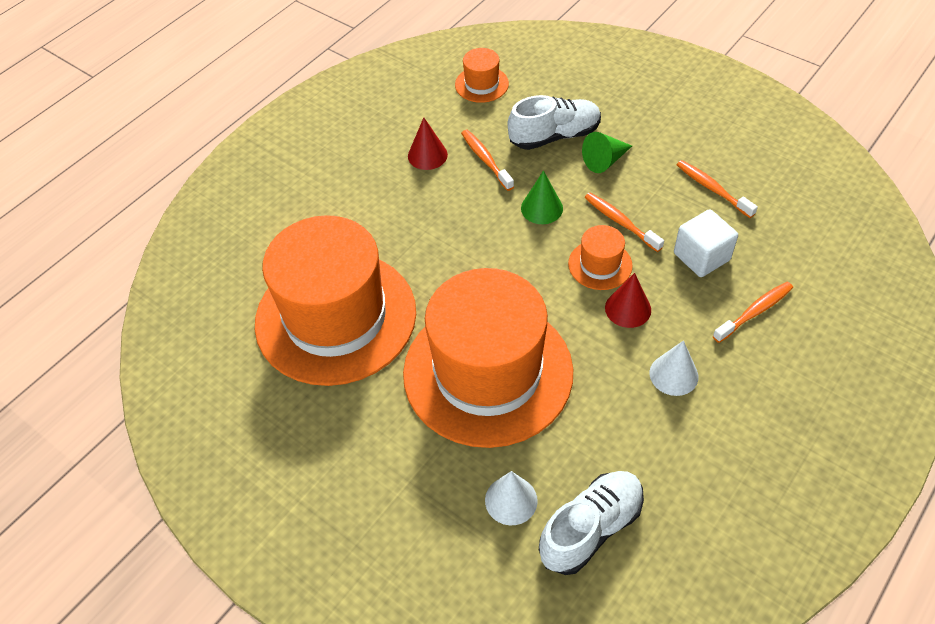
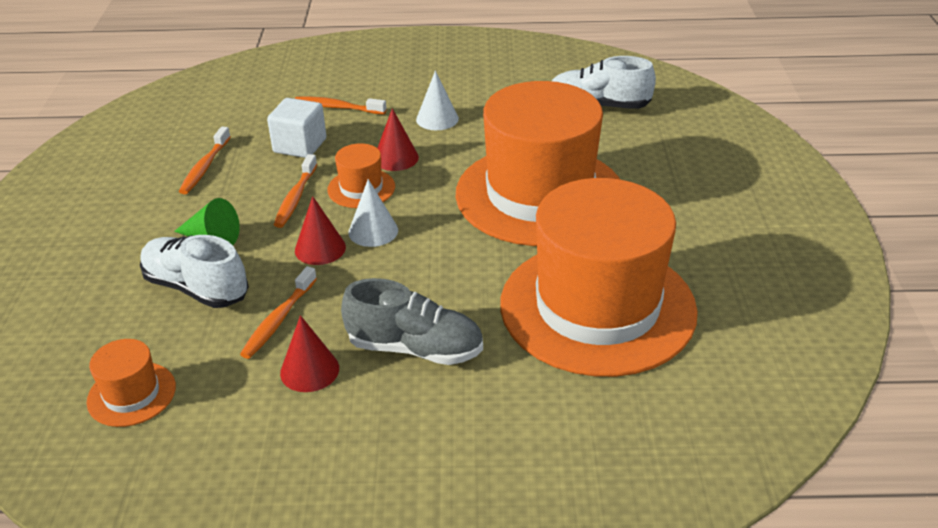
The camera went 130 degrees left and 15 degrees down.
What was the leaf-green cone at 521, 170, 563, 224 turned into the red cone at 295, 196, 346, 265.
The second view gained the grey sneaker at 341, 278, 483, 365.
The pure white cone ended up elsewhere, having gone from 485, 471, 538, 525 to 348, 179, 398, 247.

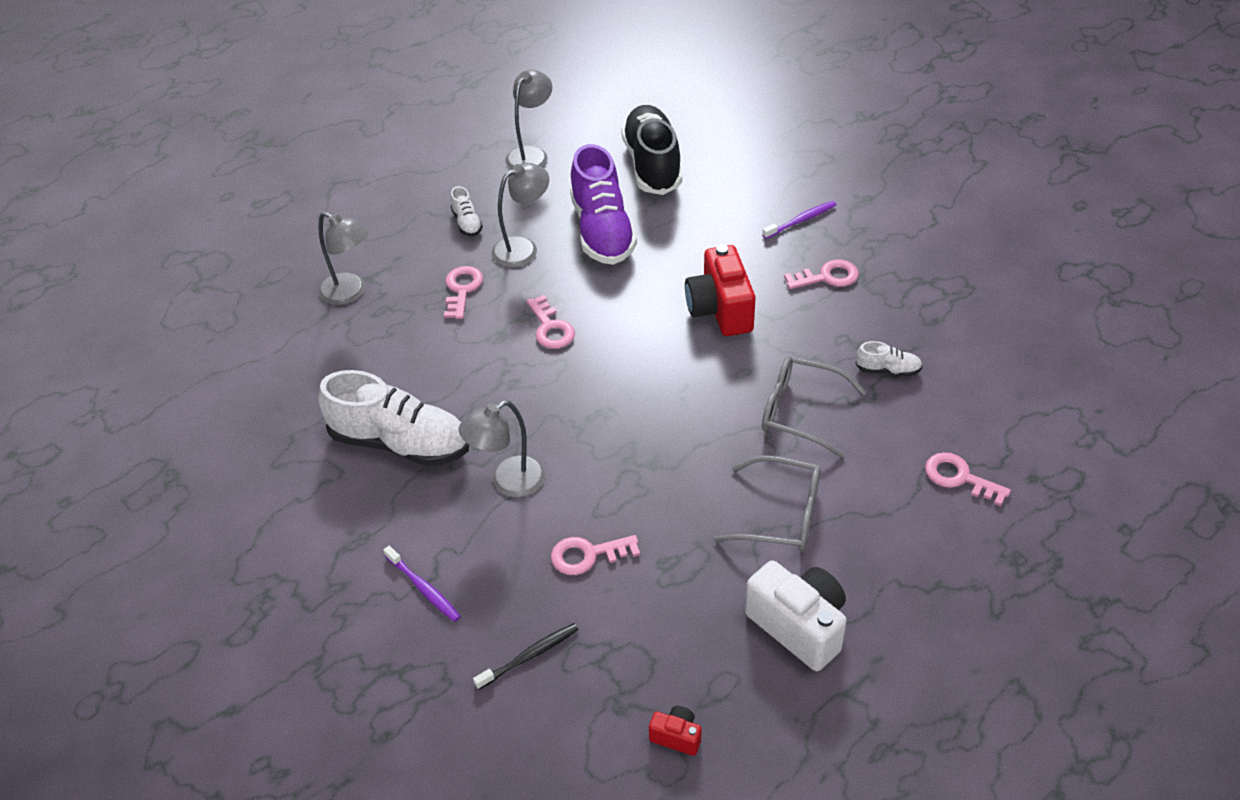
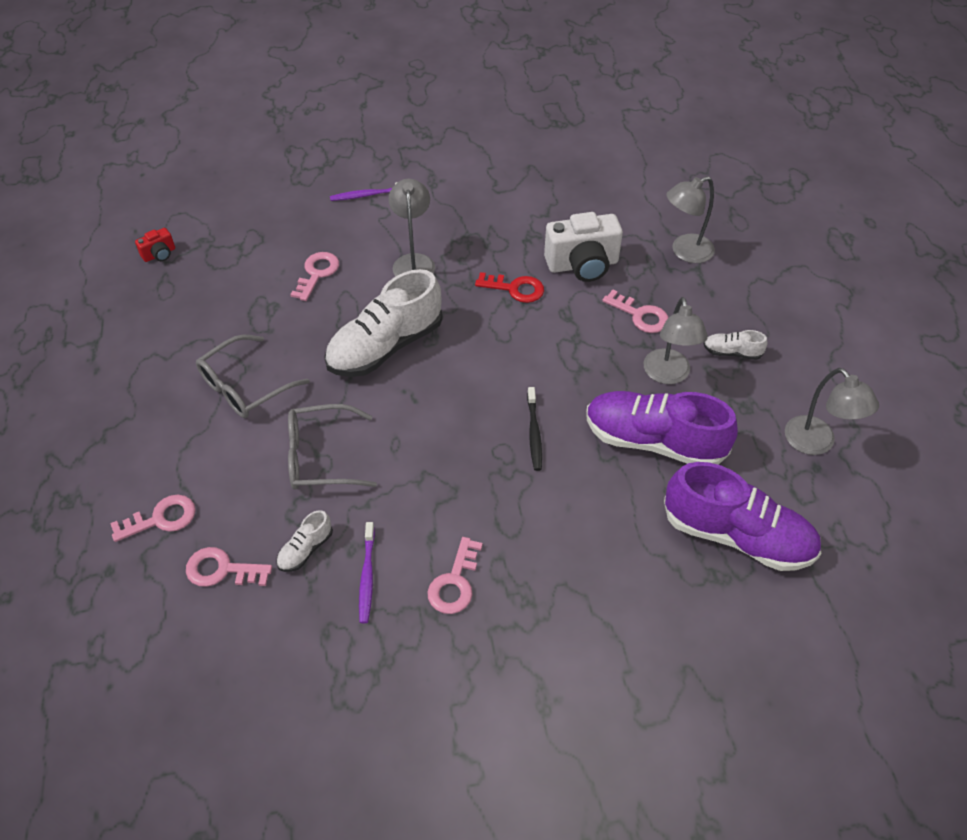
The camera went 120 degrees right and 5 degrees up.
The rosy door key ended up elsewhere, having gone from 526, 295, 575, 349 to 186, 547, 272, 587.
The grey spectacles at 762, 356, 866, 458 ended up facing another way, 150 degrees counterclockwise from before.
The pure white sneaker ended up elsewhere, having gone from 318, 370, 469, 466 to 324, 269, 443, 377.
The royal purple toothbrush ended up elsewhere, having gone from 762, 201, 836, 239 to 359, 522, 375, 623.
The second view gained the red door key at 475, 272, 544, 303.
The ebony toothbrush ended up elsewhere, having gone from 473, 623, 578, 690 to 527, 387, 542, 471.
The pure white camera ended up elsewhere, having gone from 745, 560, 847, 671 to 544, 212, 623, 282.
What was the ebony sneaker at 621, 105, 682, 195 turned into the royal purple sneaker at 664, 462, 821, 571.
The second view lost the red camera at 685, 244, 756, 336.

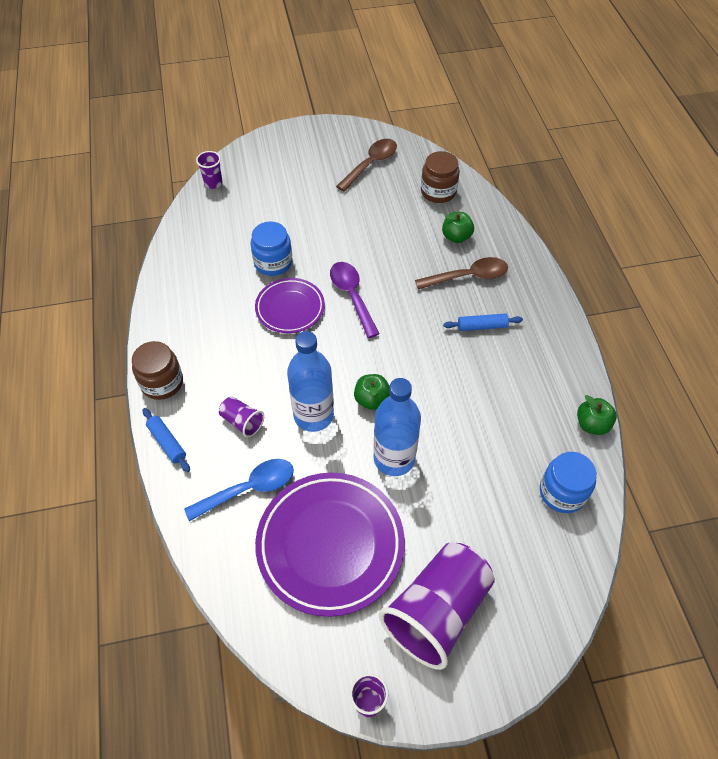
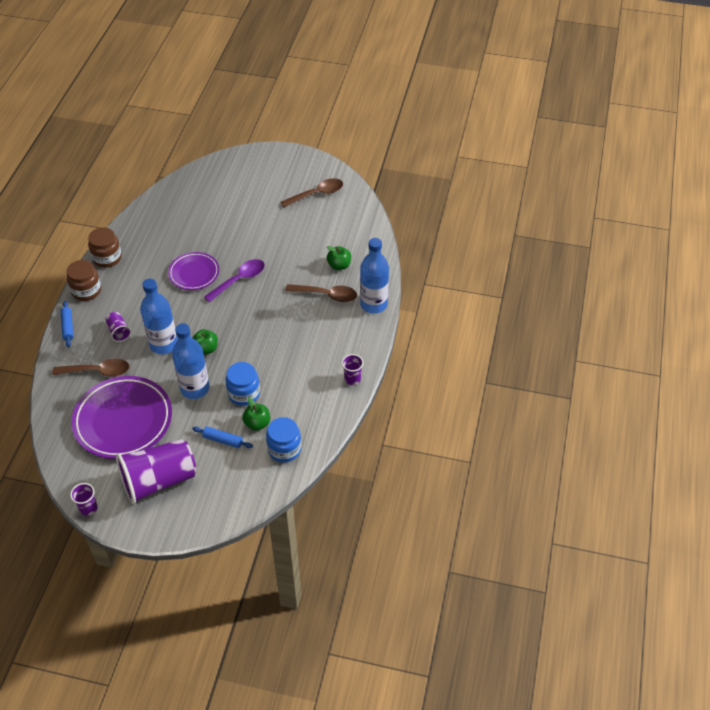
The camera went 25 degrees right and 5 degrees down.
What was the cobalt tablespoon at 184, 459, 294, 521 turned into the dark brown tablespoon at 52, 358, 129, 377.
The dark brown jar ended up elsewhere, having gone from 421, 151, 460, 203 to 88, 227, 122, 268.
The cobalt dough roller ended up elsewhere, having gone from 443, 313, 523, 331 to 192, 426, 253, 448.
The royal purple tablespoon at 330, 262, 380, 338 ended up facing another way, 45 degrees clockwise from before.
The cobalt jar ended up elsewhere, having gone from 251, 222, 292, 276 to 226, 362, 260, 406.
The leaf-green toy apple ended up elsewhere, having gone from 577, 395, 617, 435 to 242, 398, 270, 431.
The royal purple tumbler ended up elsewhere, having gone from 196, 151, 223, 189 to 342, 354, 364, 385.
The second view gained the cobalt bottle at 360, 238, 389, 314.

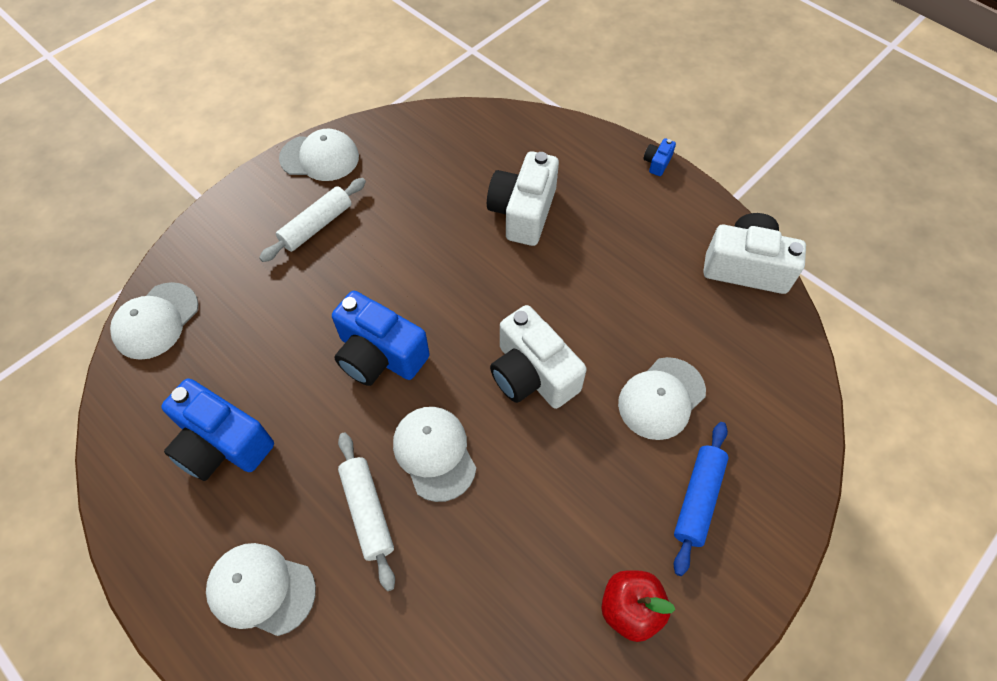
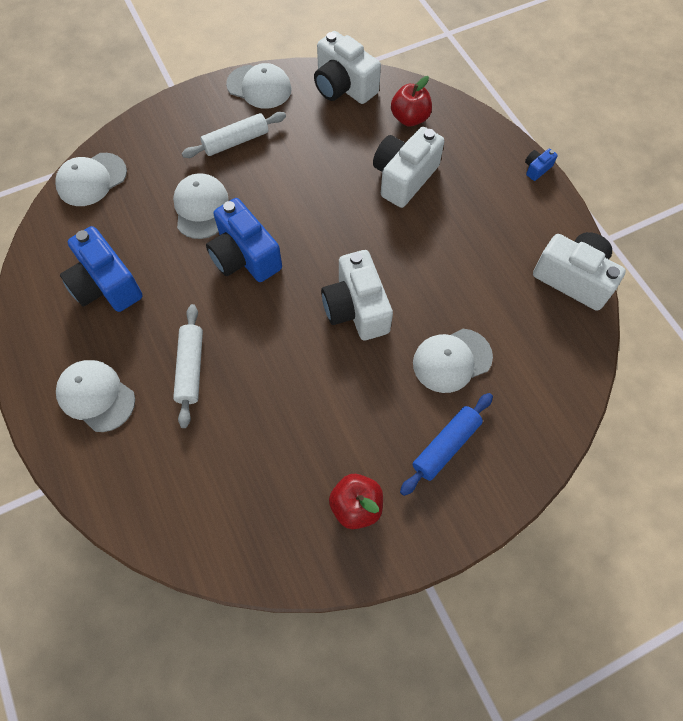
The camera went 20 degrees right and 5 degrees up.
The pure white cap ended up elsewhere, having gone from 393, 407, 476, 502 to 173, 173, 229, 239.
The second view gained the pure white camera at 314, 31, 381, 104.
The second view gained the red toy apple at 391, 76, 432, 126.

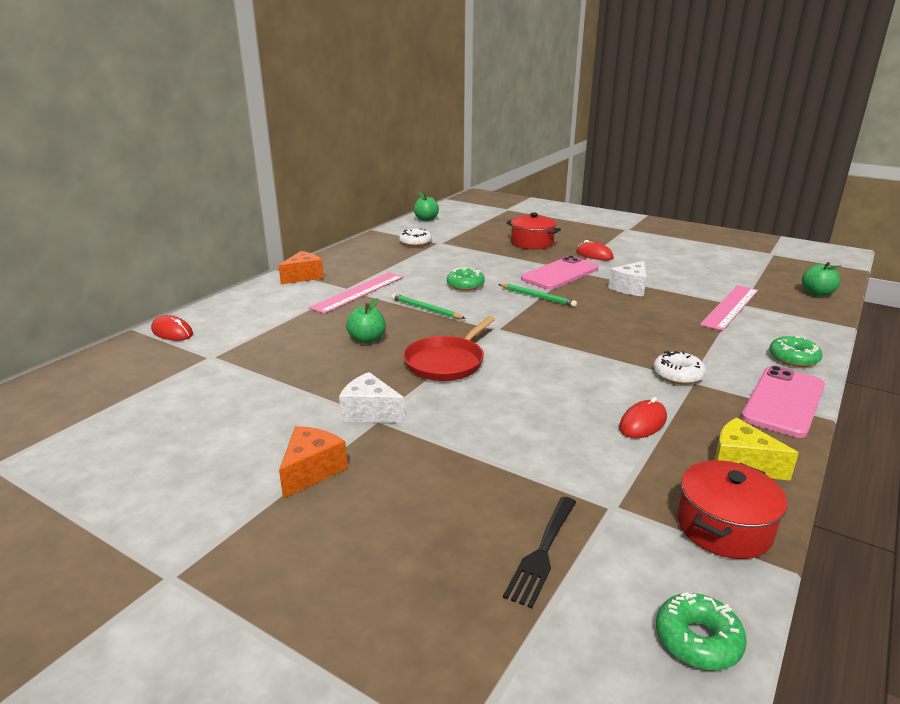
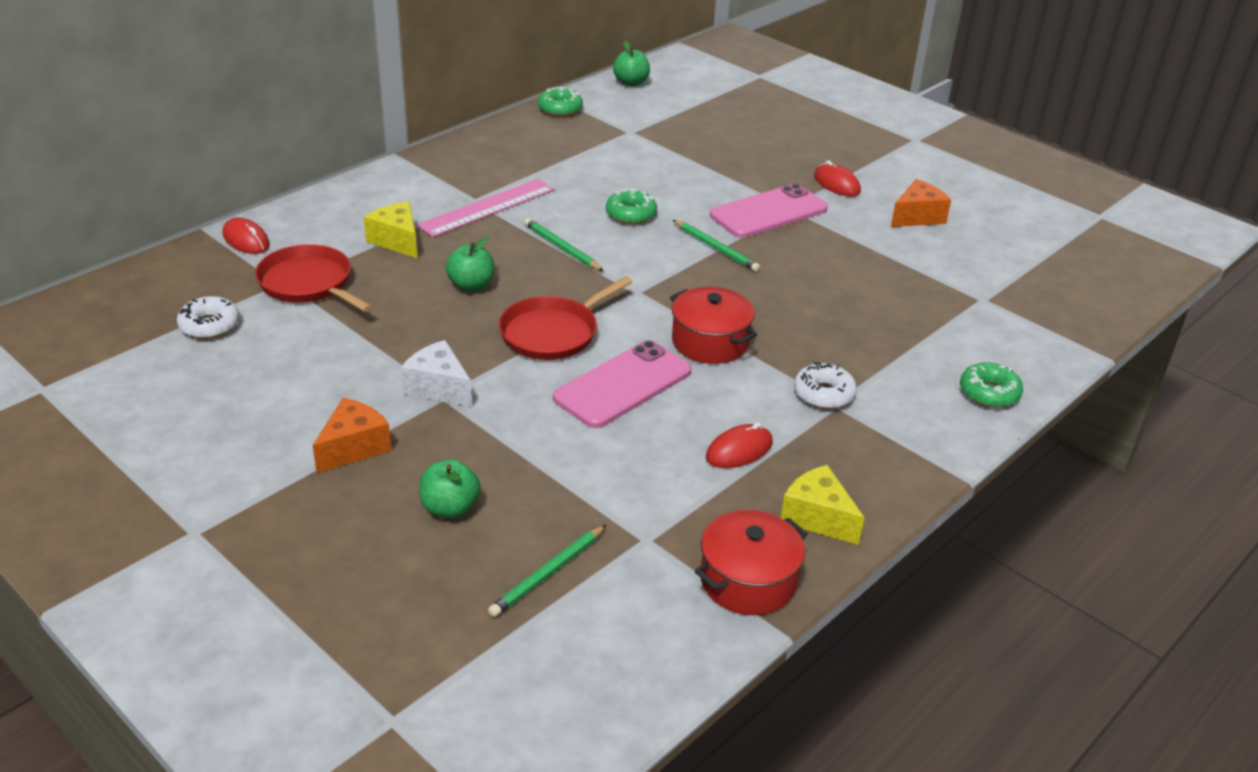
The camera went 10 degrees right and 10 degrees up.
The pure white doughnut ended up elsewhere, having gone from 399, 229, 432, 246 to 177, 296, 239, 339.
The second view gained the red frying pan at 255, 244, 373, 312.
The second view gained the bright yellow cheese at 364, 202, 418, 259.
The leaf-green toy apple ended up elsewhere, having gone from 802, 262, 842, 296 to 419, 459, 480, 518.
Where the ebony dinner fork stood at 503, 497, 576, 608, the leaf-green wooden pencil came to stand at 488, 525, 606, 617.
The leaf-green doughnut ended up elsewhere, having gone from 656, 592, 747, 670 to 538, 87, 583, 116.
The rosy phone ended up elsewhere, having gone from 741, 366, 825, 438 to 553, 340, 691, 428.
The red pot ended up elsewhere, having gone from 506, 213, 561, 250 to 670, 287, 757, 364.
The orange cheese ended up elsewhere, having gone from 278, 251, 324, 284 to 891, 179, 951, 227.
The second view lost the pure white cheese at 608, 261, 647, 297.
The second view lost the rosy measuring stick at 700, 285, 758, 331.

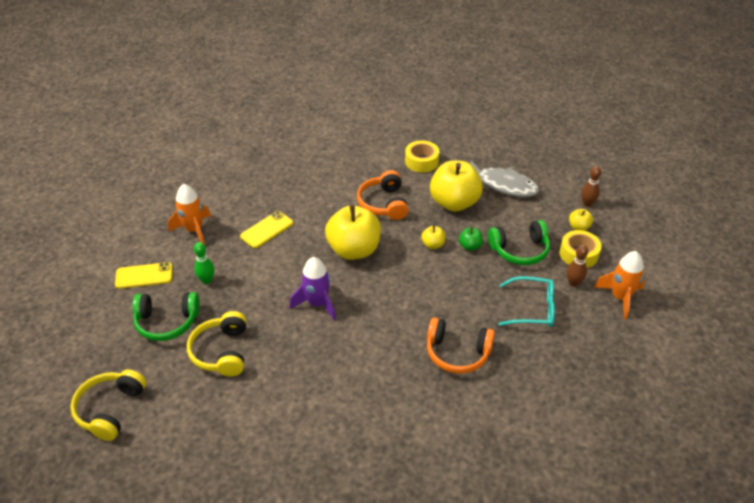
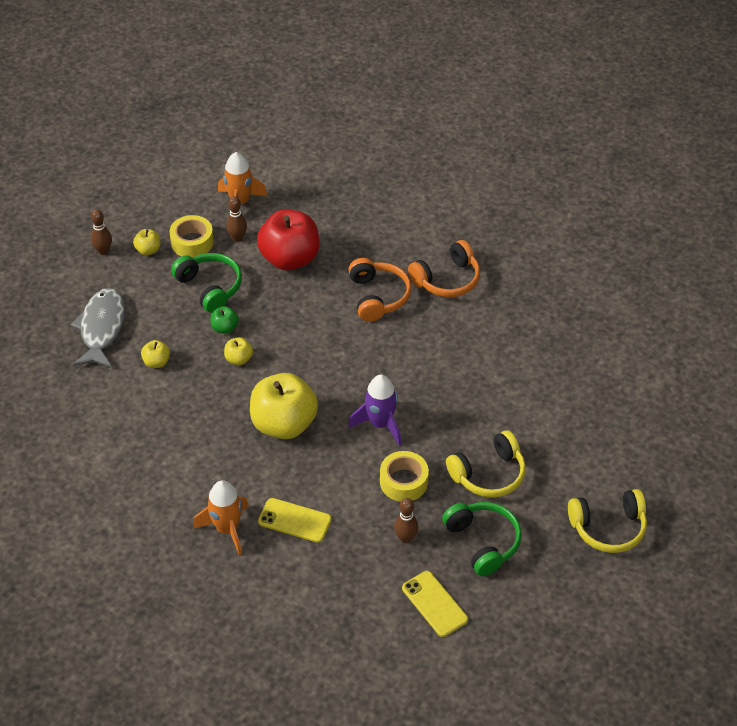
The camera went 115 degrees left and 5 degrees up.
The size of the bright yellow toy apple at 430, 160, 483, 212 changed by a factor of 0.44.
The orange toy rocket ended up elsewhere, having gone from 168, 184, 211, 245 to 193, 480, 249, 556.
Where the aqua spectacles stood at 499, 276, 555, 327, the red toy apple came to stand at 257, 209, 319, 270.
The bright yellow tape ended up elsewhere, having gone from 405, 141, 439, 173 to 380, 451, 429, 502.
What was the leaf-green bowling pin at 194, 242, 214, 284 turned into the dark brown bowling pin at 394, 498, 419, 543.
The orange over-ear headphones ended up elsewhere, having gone from 357, 170, 409, 220 to 408, 240, 480, 297.

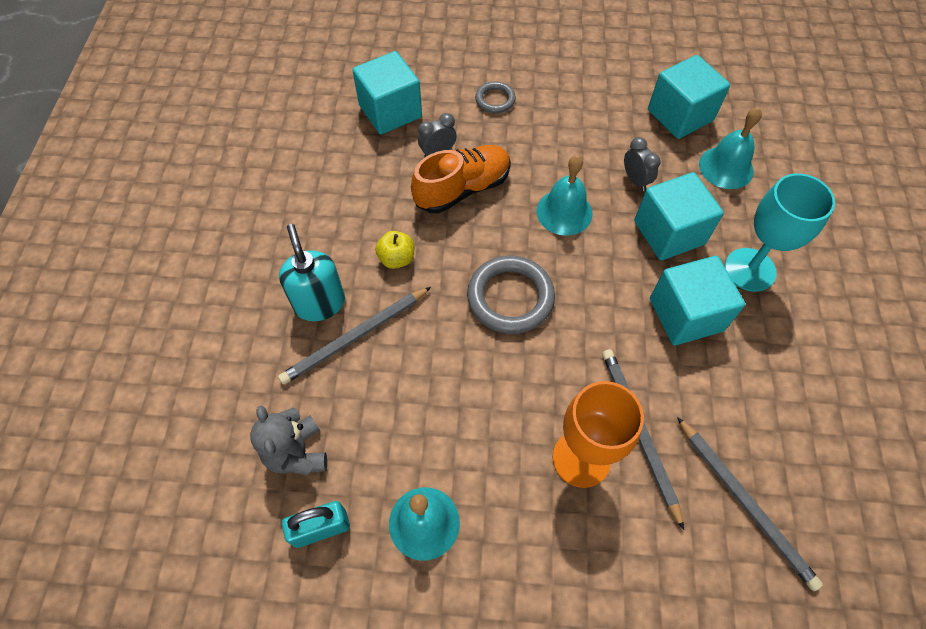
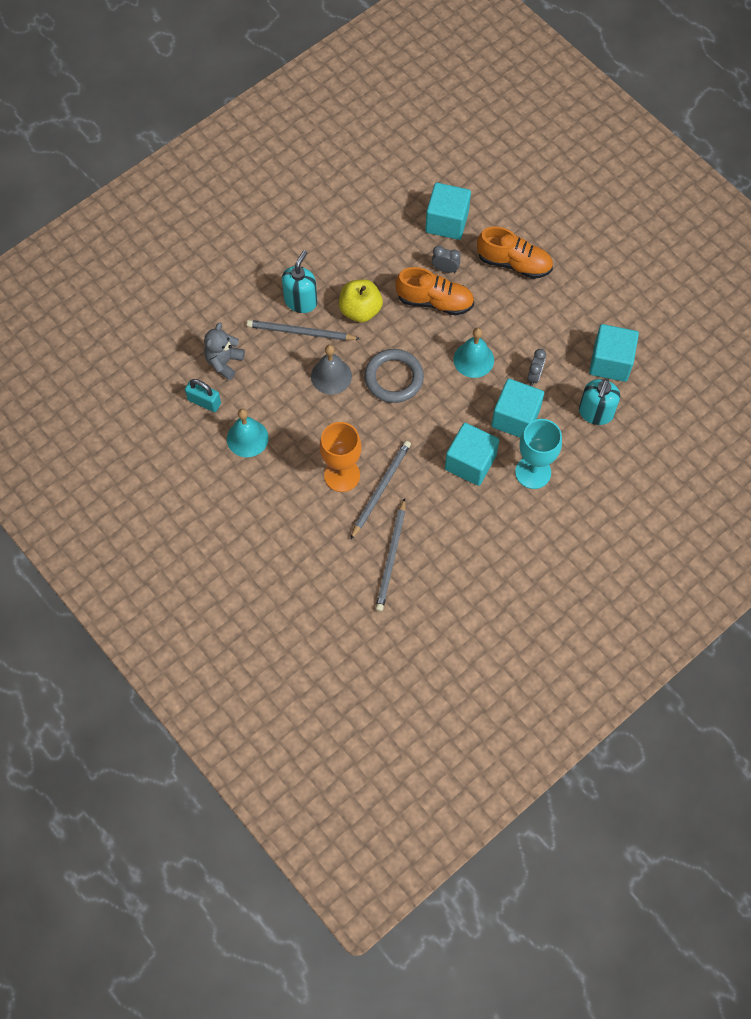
The camera went 45 degrees right and 5 degrees up.
The second view gained the grey hand bell at 311, 345, 352, 395.
The size of the bright yellow toy apple at 375, 231, 414, 269 changed by a factor of 1.65.
Where the grey hoop stood at 475, 81, 516, 113, the orange sneaker came to stand at 477, 227, 553, 279.
Where the aqua hand bell stood at 699, 108, 762, 189, the aqua soap dispenser came to stand at 579, 379, 620, 425.

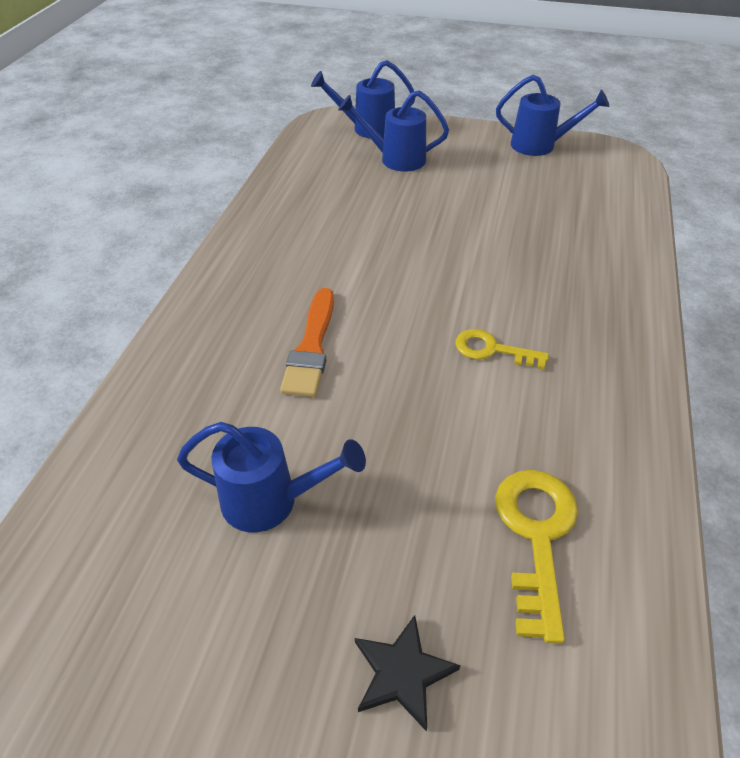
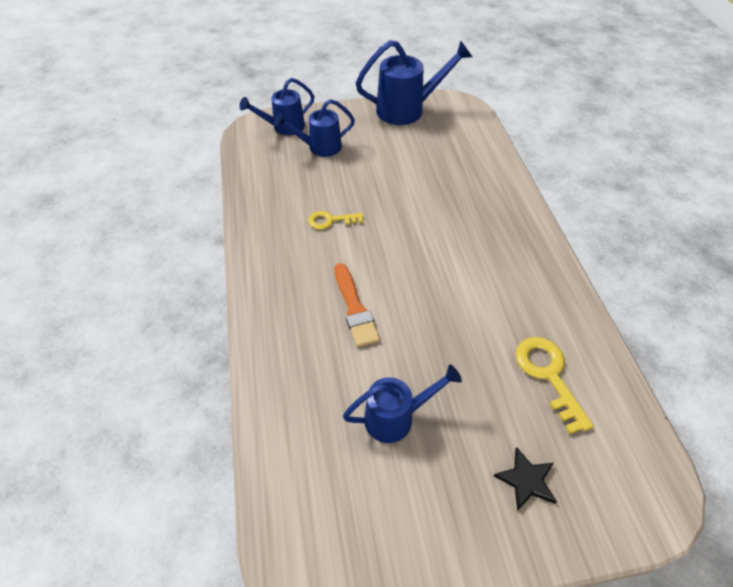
The camera went 25 degrees left and 5 degrees up.
The bright yellow door key ended up elsewhere, having gone from 455, 329, 549, 370 to 308, 211, 364, 230.
The size of the cobalt sprinkling can at 496, 75, 609, 156 changed by a factor of 1.53.

